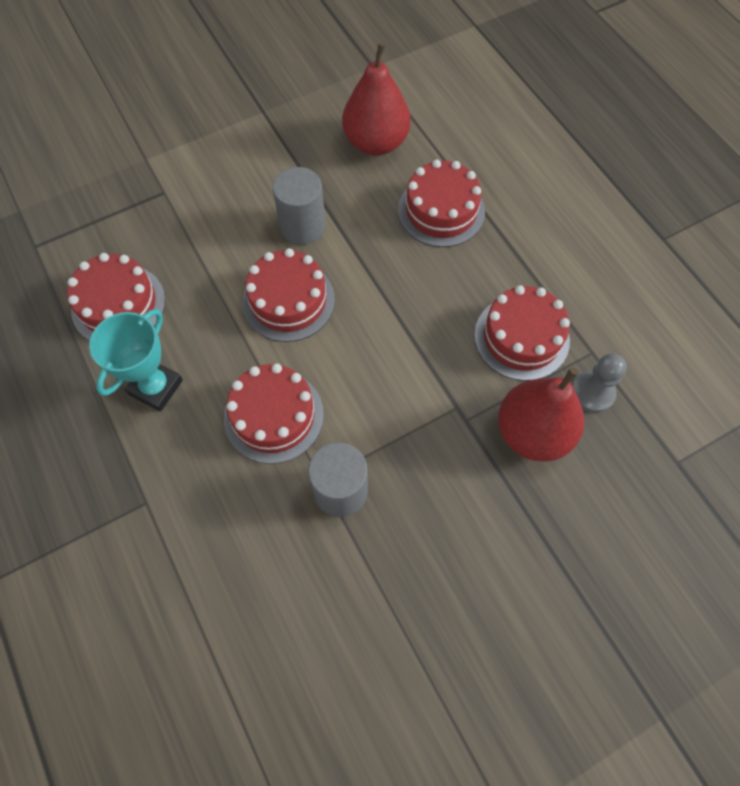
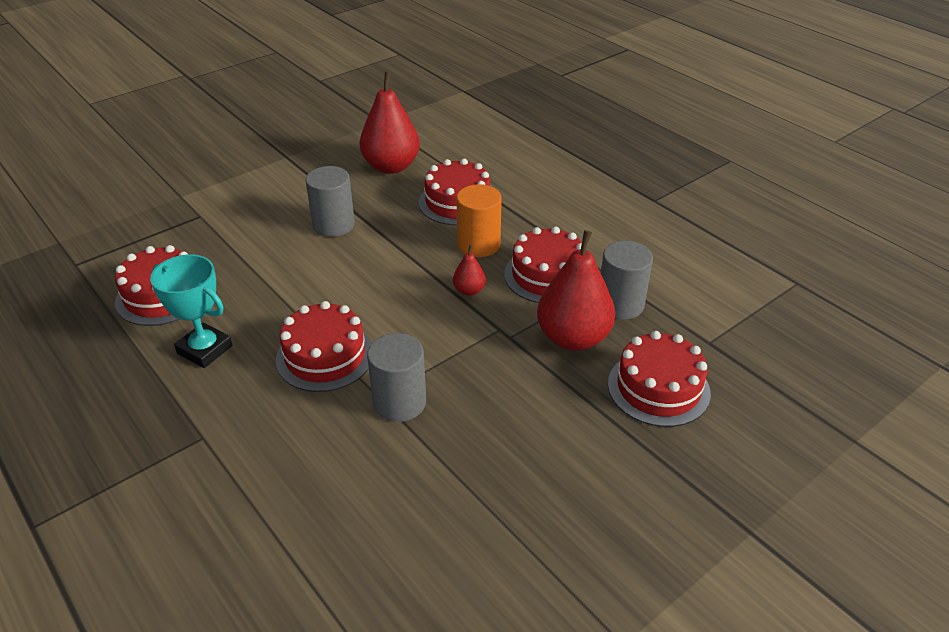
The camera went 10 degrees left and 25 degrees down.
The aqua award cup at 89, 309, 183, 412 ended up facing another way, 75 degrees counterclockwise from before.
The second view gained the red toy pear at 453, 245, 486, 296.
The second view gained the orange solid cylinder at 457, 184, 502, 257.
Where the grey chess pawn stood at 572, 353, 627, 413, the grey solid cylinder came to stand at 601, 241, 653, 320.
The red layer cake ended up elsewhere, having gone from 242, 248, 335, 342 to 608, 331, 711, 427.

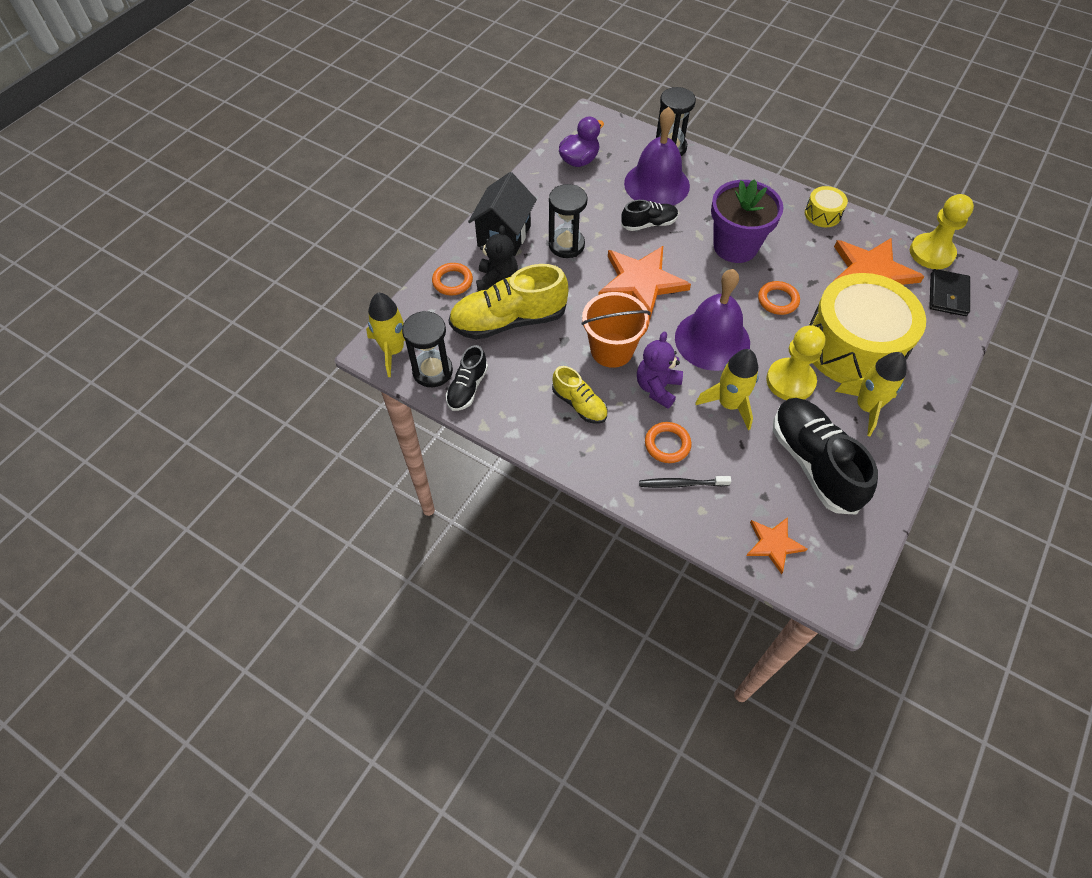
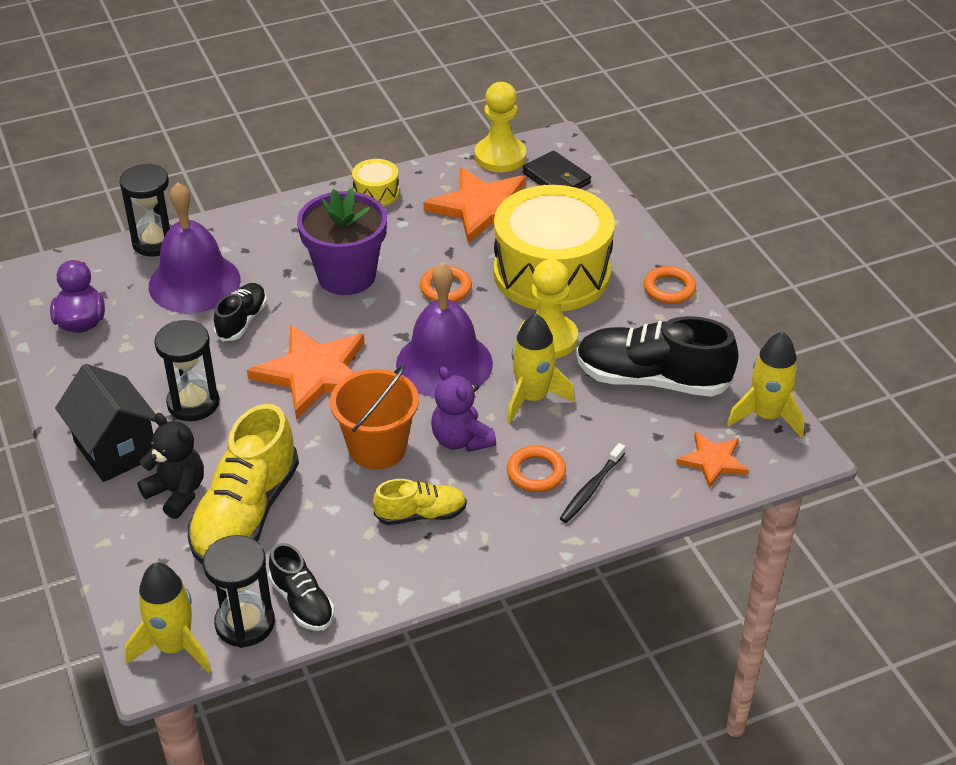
The camera went 55 degrees left and 15 degrees down.
The orange hoop ended up elsewhere, having gone from 432, 263, 473, 296 to 644, 266, 696, 304.
The bright yellow toy rocket ended up elsewhere, having gone from 835, 352, 907, 436 to 727, 331, 804, 438.

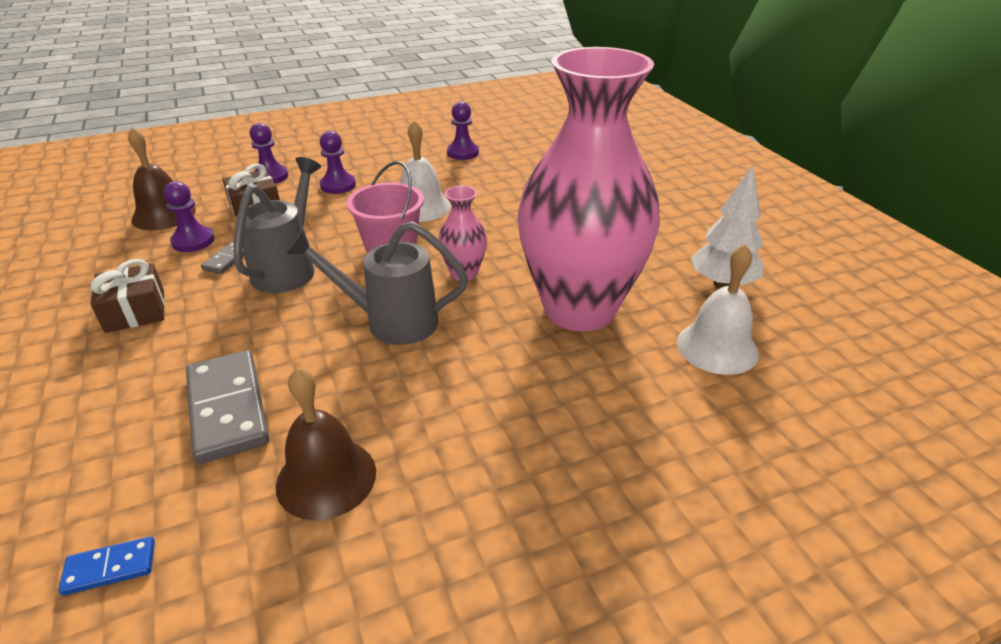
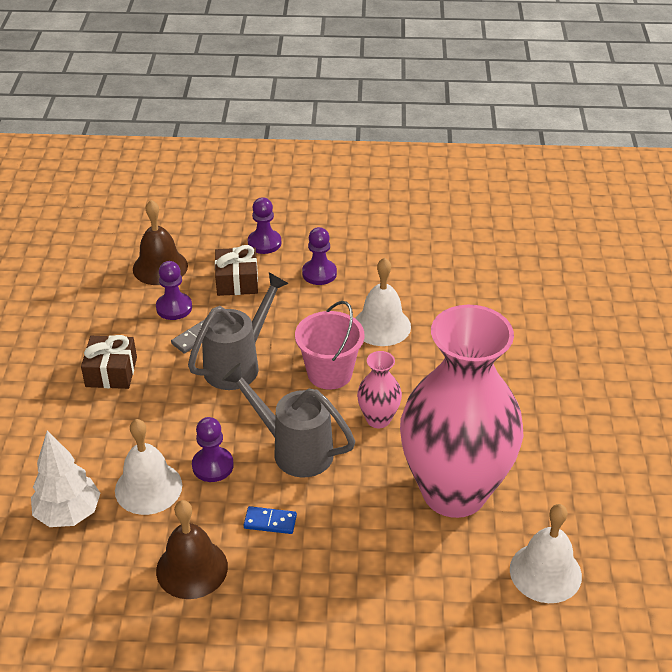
The camera went 25 degrees right and 5 degrees up.
The pure white toy tree ended up elsewhere, having gone from 691, 165, 764, 288 to 31, 431, 100, 527.
Where the grey domino tile stood at 186, 350, 269, 464, the pure white hand bell came to stand at 115, 419, 182, 515.
The royal purple chess pawn ended up elsewhere, having gone from 447, 101, 479, 160 to 192, 417, 234, 482.
The cobalt domino tile ended up elsewhere, having gone from 58, 536, 155, 596 to 244, 506, 297, 534.

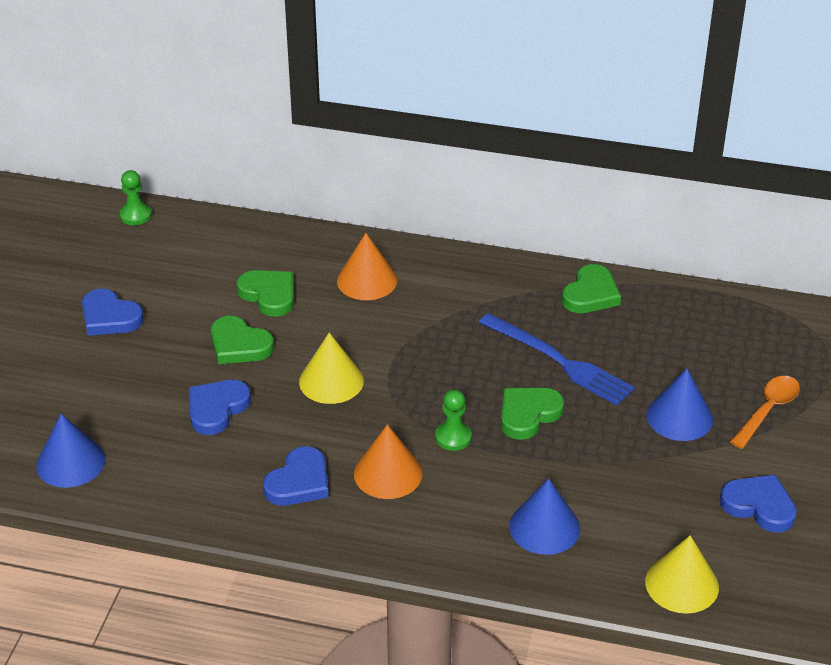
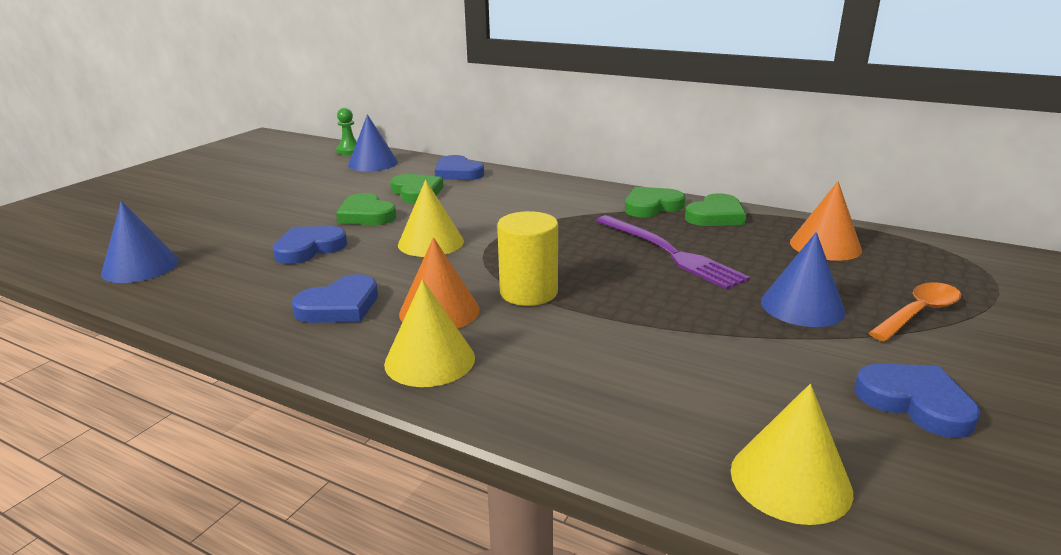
The camera went 15 degrees right and 15 degrees down.
The cobalt cone ended up elsewhere, having gone from 509, 478, 580, 555 to 348, 114, 398, 171.
The second view gained the bright yellow cone at 384, 279, 475, 387.
The cobalt love heart ended up elsewhere, having gone from 82, 289, 144, 336 to 435, 155, 484, 180.
Where the leaf-green chess pawn stood at 435, 389, 472, 451, the bright yellow solid cylinder came to stand at 497, 211, 558, 306.
What was the cobalt dinner fork at 479, 313, 635, 405 turned into the royal purple dinner fork at 596, 215, 750, 290.
The leaf-green love heart ended up elsewhere, having gone from 501, 388, 564, 440 to 625, 187, 685, 217.
The orange cone ended up elsewhere, having gone from 337, 233, 397, 300 to 790, 181, 862, 261.

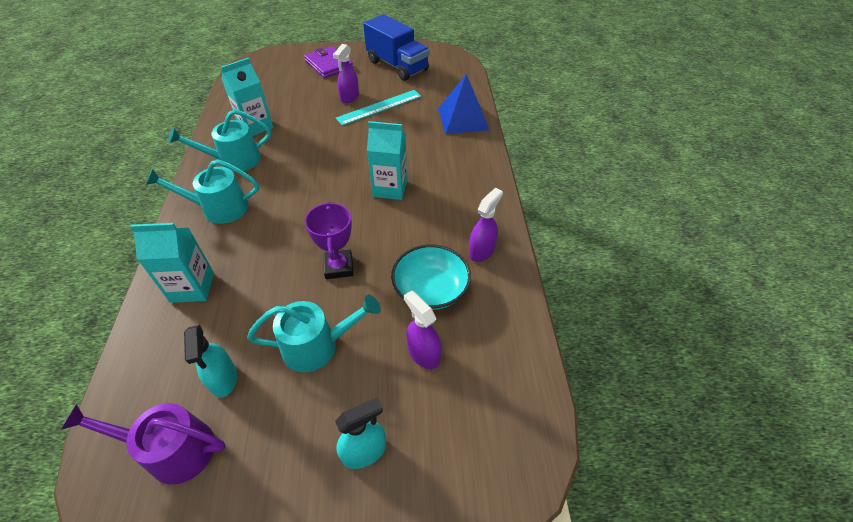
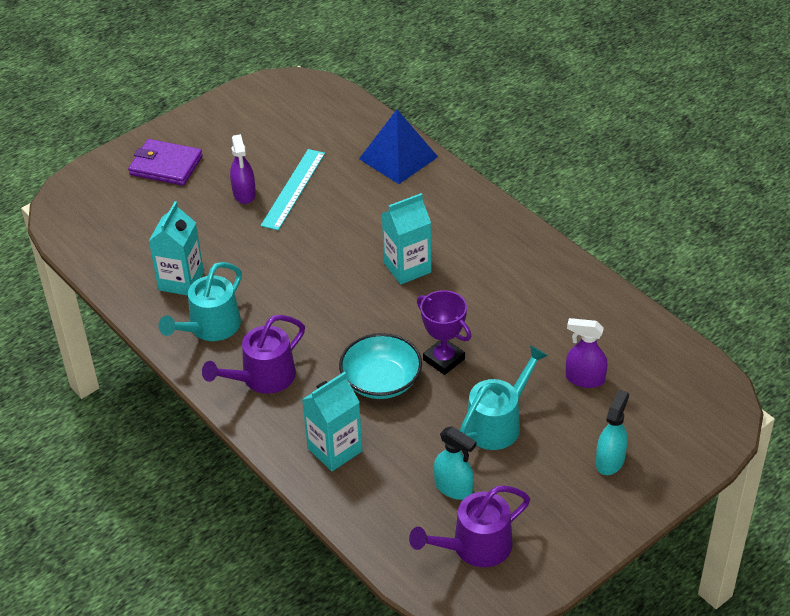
The camera went 35 degrees left and 5 degrees down.
What was the aqua sprinkling can at 146, 159, 259, 224 turned into the royal purple sprinkling can at 202, 315, 305, 394.
The aqua serving bowl ended up elsewhere, having gone from 391, 245, 471, 310 to 339, 333, 422, 399.
The second view lost the cobalt truck at 363, 14, 430, 81.
The second view lost the royal purple spray bottle at 469, 188, 503, 262.

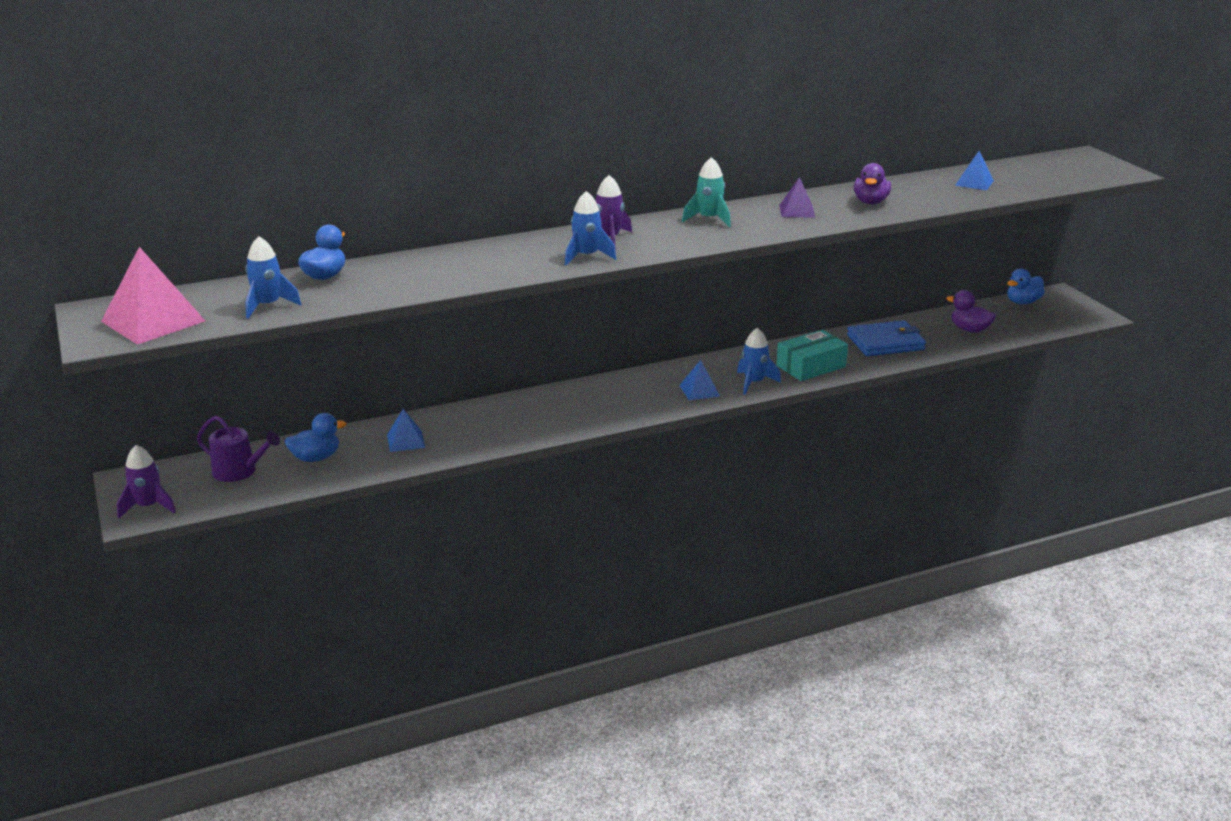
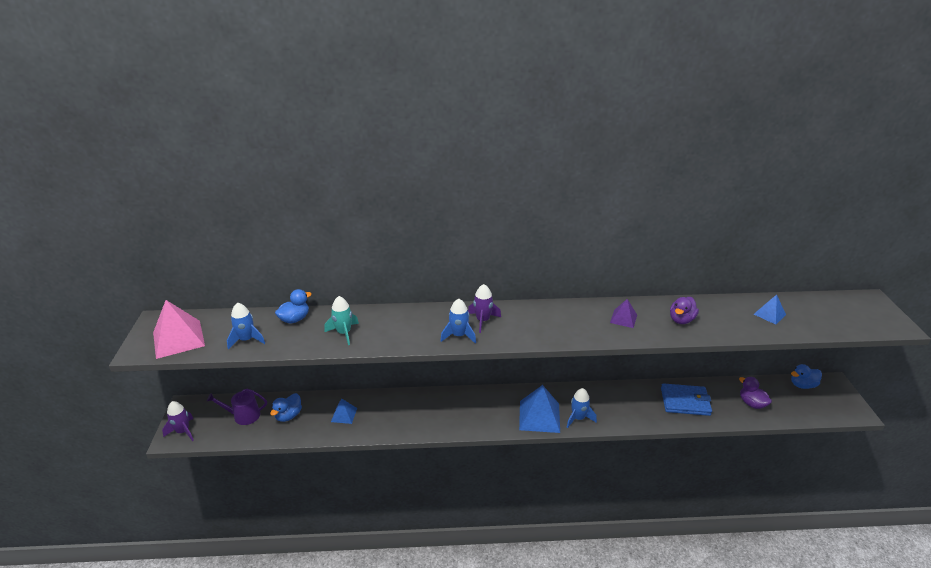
The camera went 20 degrees right and 5 degrees up.
The royal purple sprinkling can at 197, 416, 280, 482 ended up facing another way, 135 degrees clockwise from before.
The cobalt toy duck at 285, 413, 347, 462 ended up facing another way, 120 degrees clockwise from before.
The aqua toy rocket ended up elsewhere, having gone from 682, 157, 731, 227 to 325, 296, 359, 345.
The size of the cobalt pyramid at 679, 360, 720, 400 changed by a factor of 1.86.
The second view lost the aqua package at 776, 330, 848, 381.

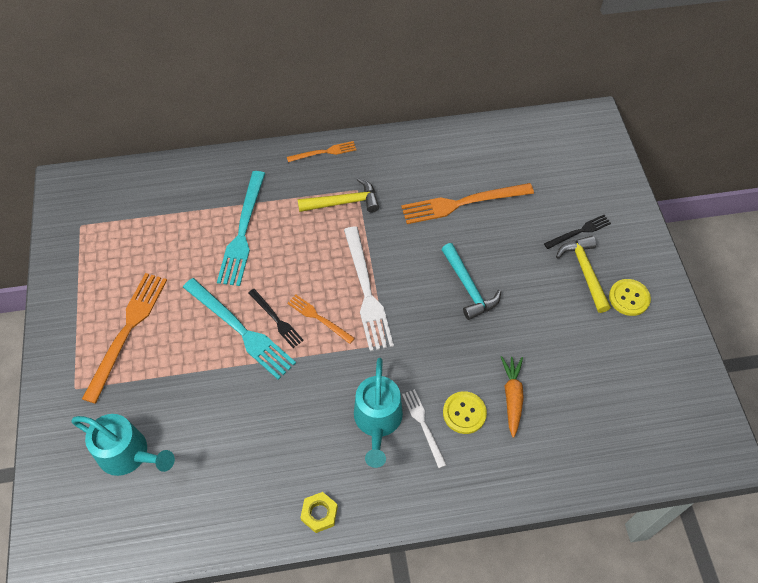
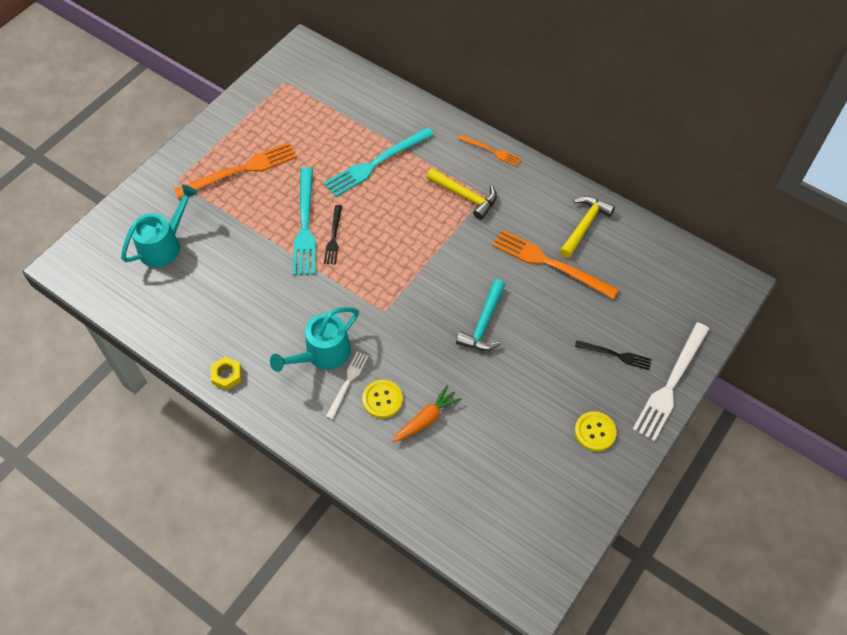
The camera went 45 degrees right and 0 degrees up.
The aqua sprinkling can at 71, 414, 175, 476 ended up facing another way, 120 degrees counterclockwise from before.
The bright yellow claw hammer ended up elsewhere, having gone from 556, 236, 611, 313 to 560, 196, 615, 258.
The pure white dinner fork ended up elsewhere, having gone from 344, 226, 394, 351 to 632, 322, 709, 442.
The second view lost the orange dinner fork at 287, 295, 355, 344.

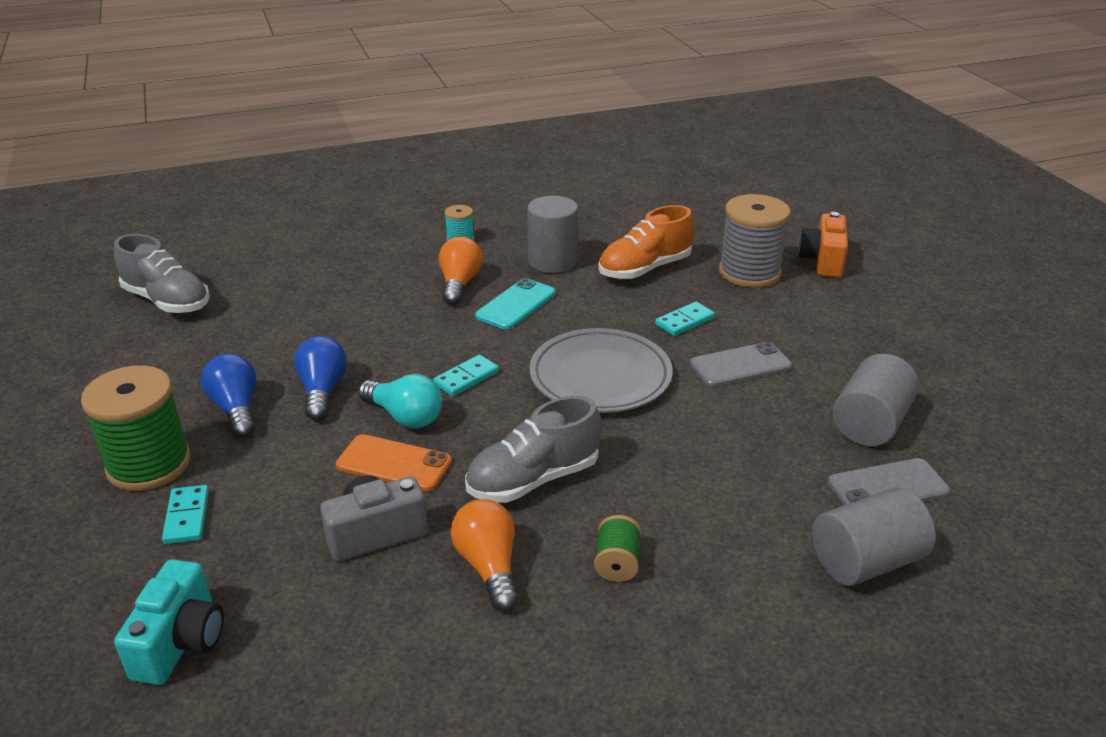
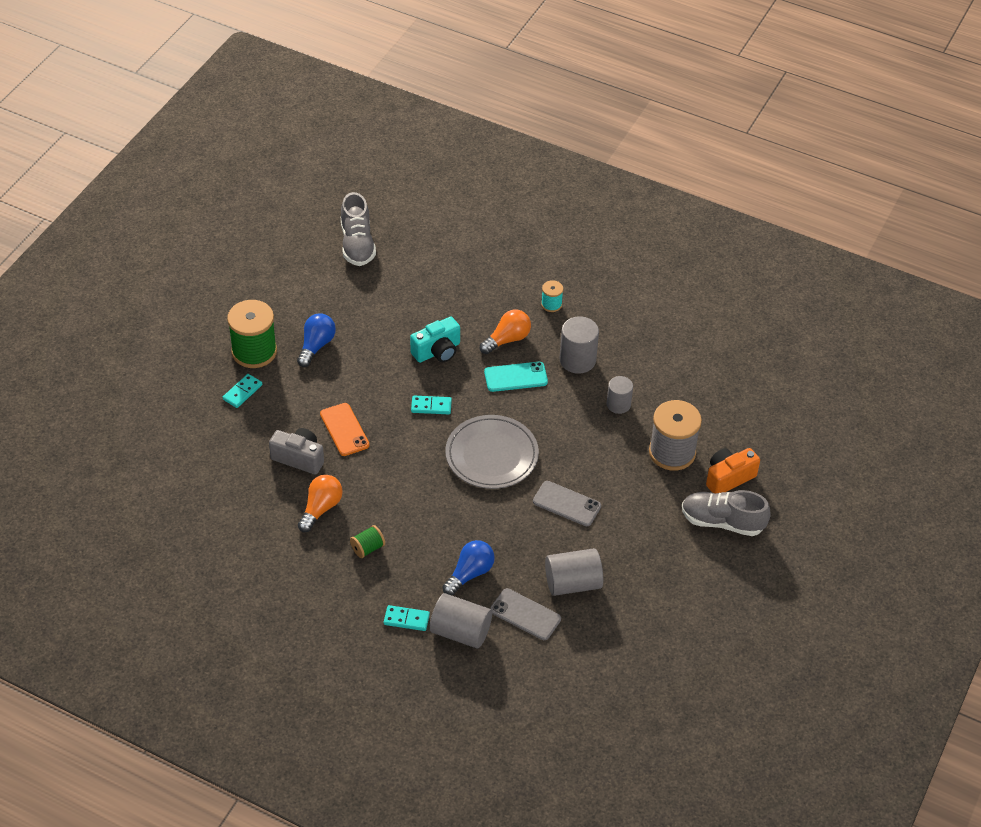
The camera went 45 degrees right and 15 degrees up.
The aqua domino tile ended up elsewhere, having gone from 655, 302, 715, 336 to 384, 605, 430, 631.
The aqua camera ended up elsewhere, having gone from 114, 559, 224, 685 to 410, 317, 460, 363.
The cobalt lightbulb ended up elsewhere, having gone from 294, 336, 347, 421 to 442, 540, 495, 596.
Where the orange sneaker stood at 598, 205, 694, 279, the grey solid cylinder came to stand at 607, 376, 633, 414.
The grey sneaker ended up elsewhere, having gone from 465, 396, 602, 503 to 682, 490, 771, 536.
The second view lost the aqua lightbulb at 358, 374, 442, 428.

